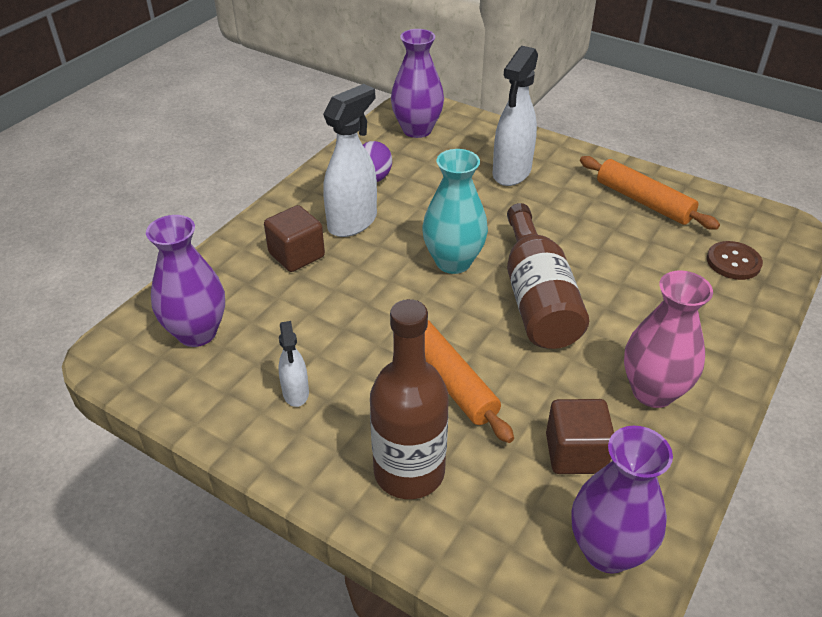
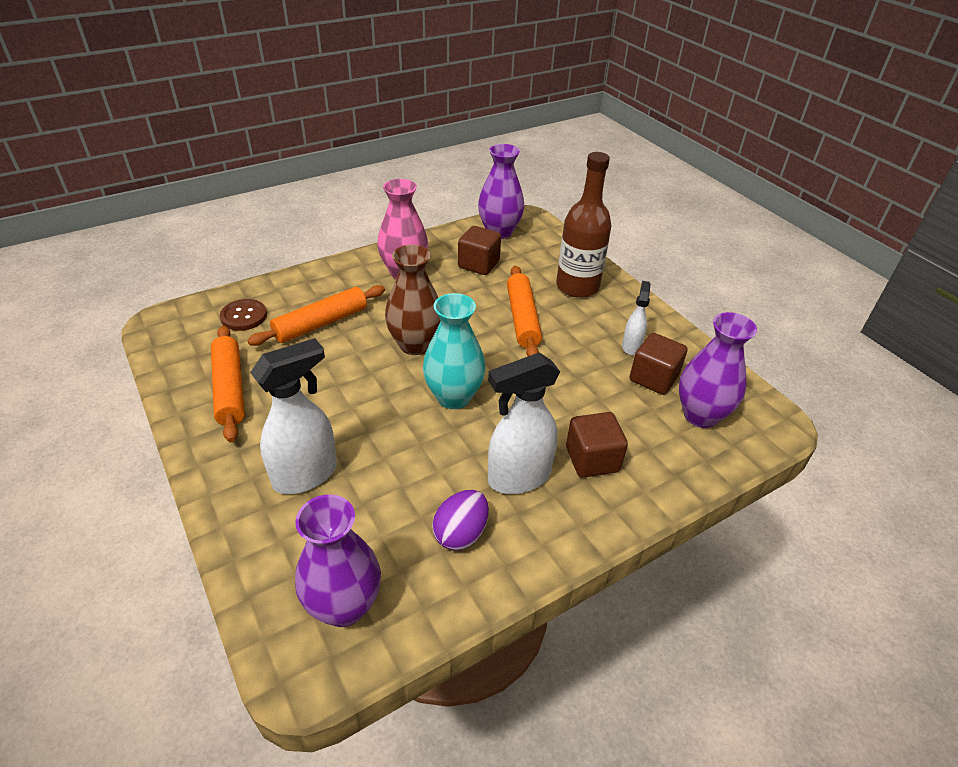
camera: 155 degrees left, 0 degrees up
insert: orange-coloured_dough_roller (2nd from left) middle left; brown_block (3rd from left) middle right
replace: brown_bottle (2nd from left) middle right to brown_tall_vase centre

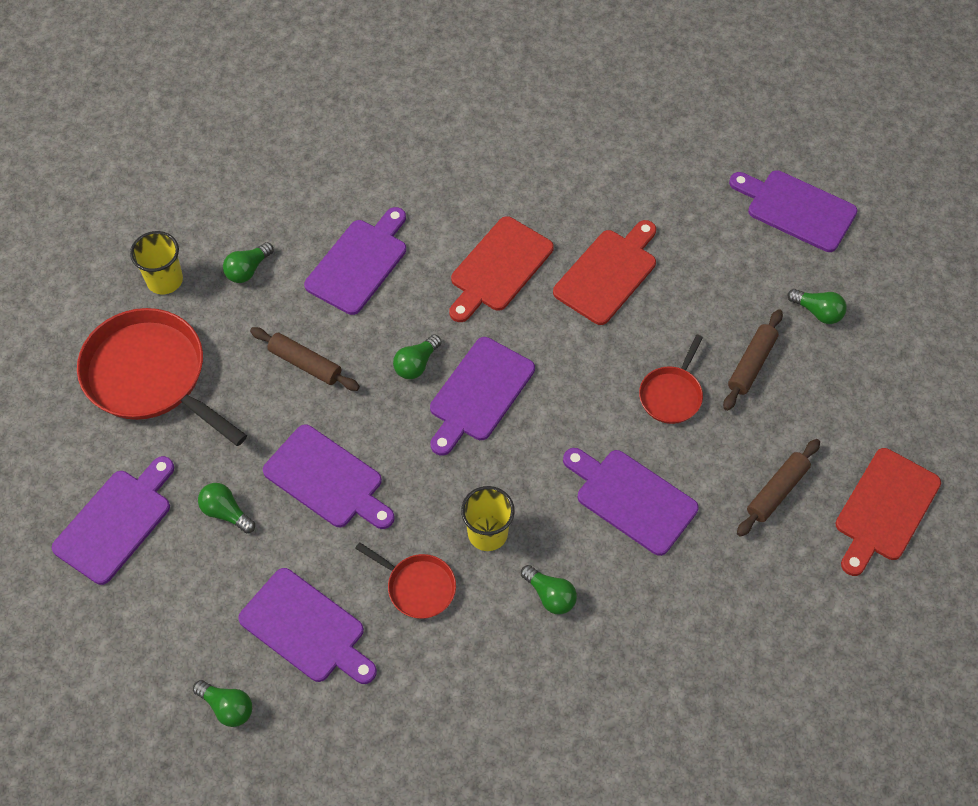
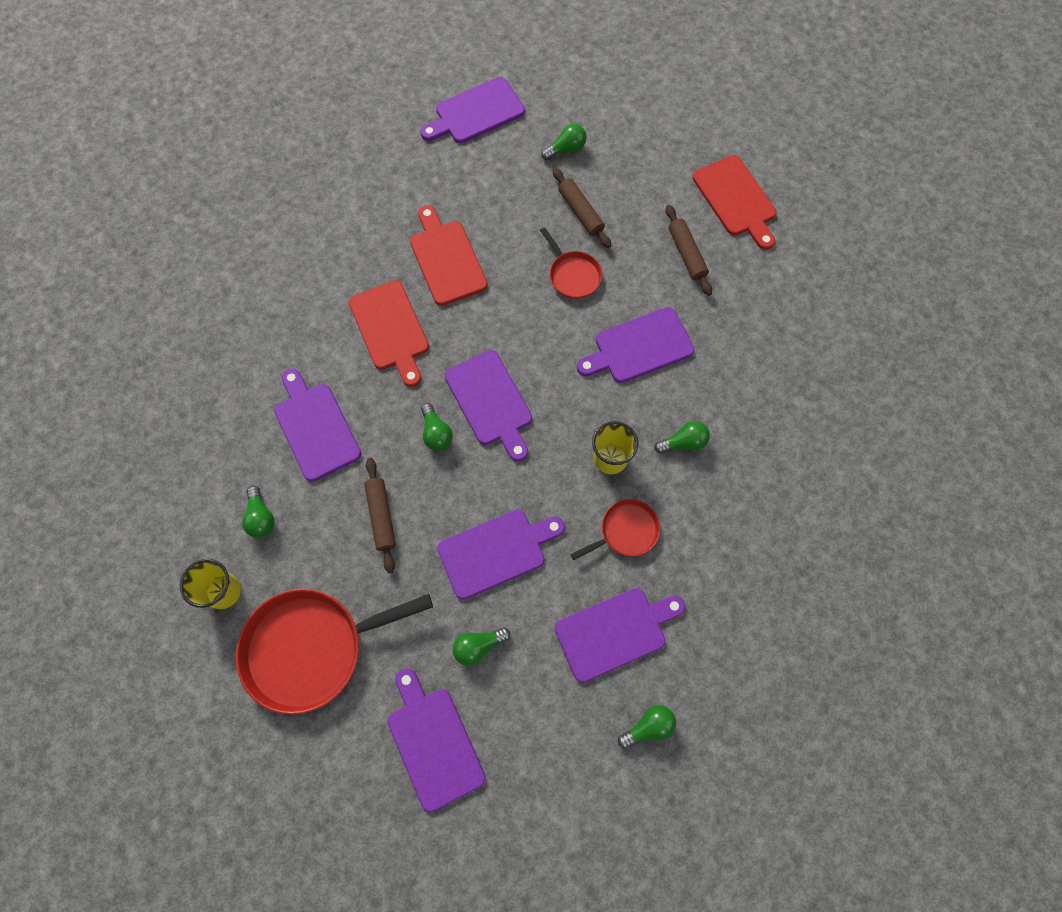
camera: 60 degrees left, 10 degrees up
rotate: brown_dough_roller (1st from left) middle left = centre 75 degrees counterclockwise

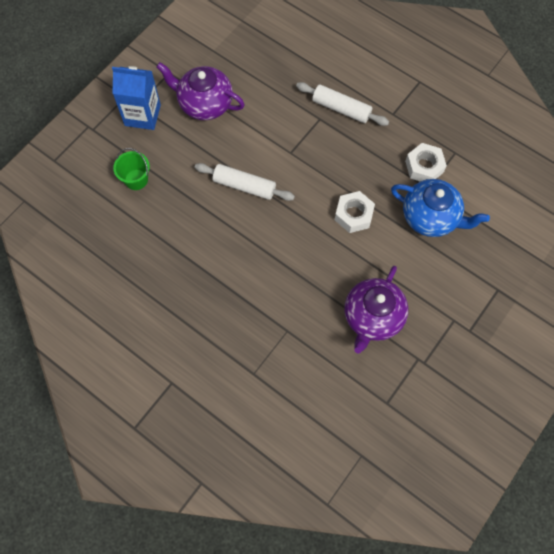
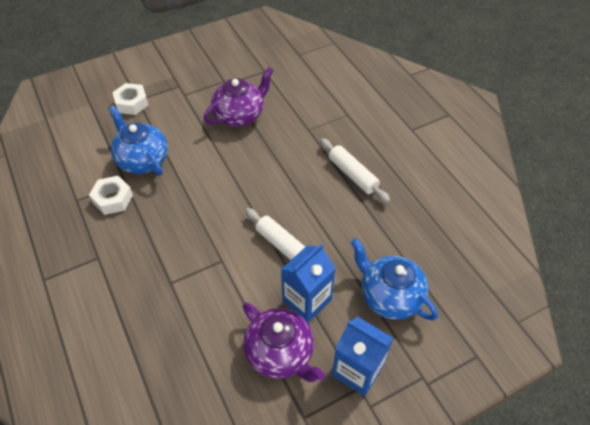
camera: 155 degrees left, 15 degrees down
insert: royal_blue_juice_carton (1st from left) centre
move: white_dough_roller (2nd from left) top centre to centre; white_hex_nut (1st from left in the first image) centre to white_hex_nut (2nd from left) top left
replace: emerald_sand_bucket top left to royal_blue_teapot (2nd from left) middle right

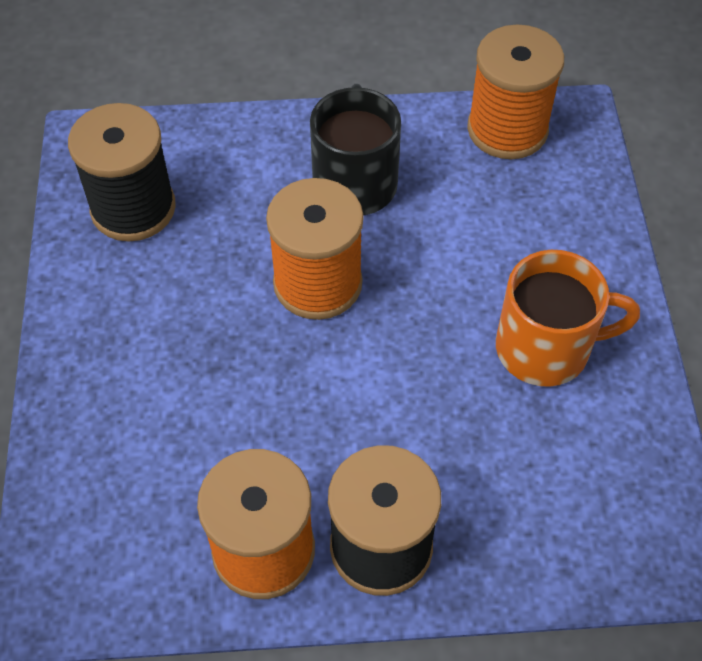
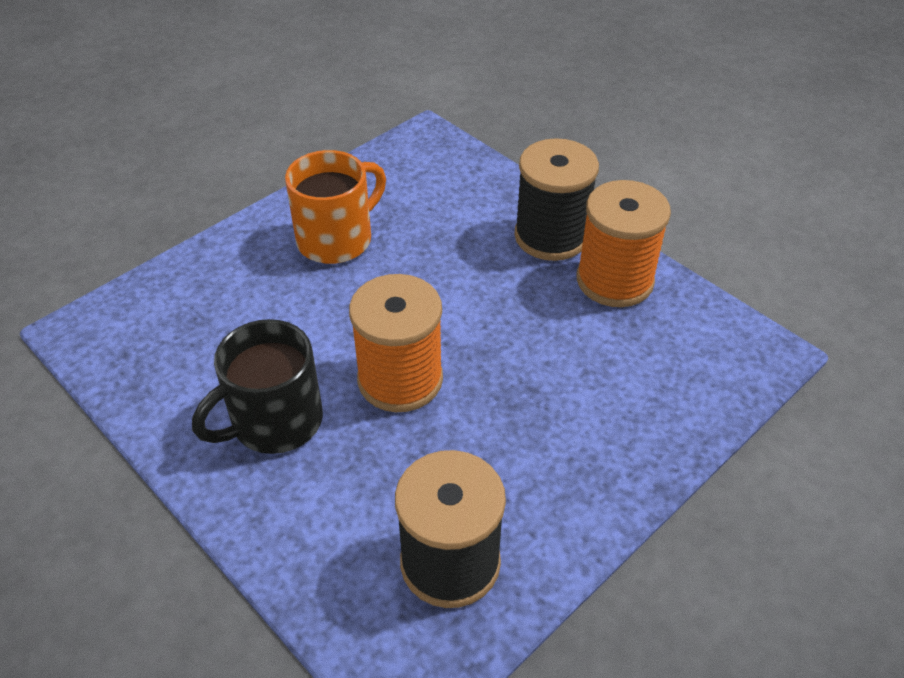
camera: 130 degrees left, 10 degrees down
delete: orange-coloured_bobbin (3rd from left) top right
rotate: orange-coloured_mug middle right = top centre 90 degrees clockwise

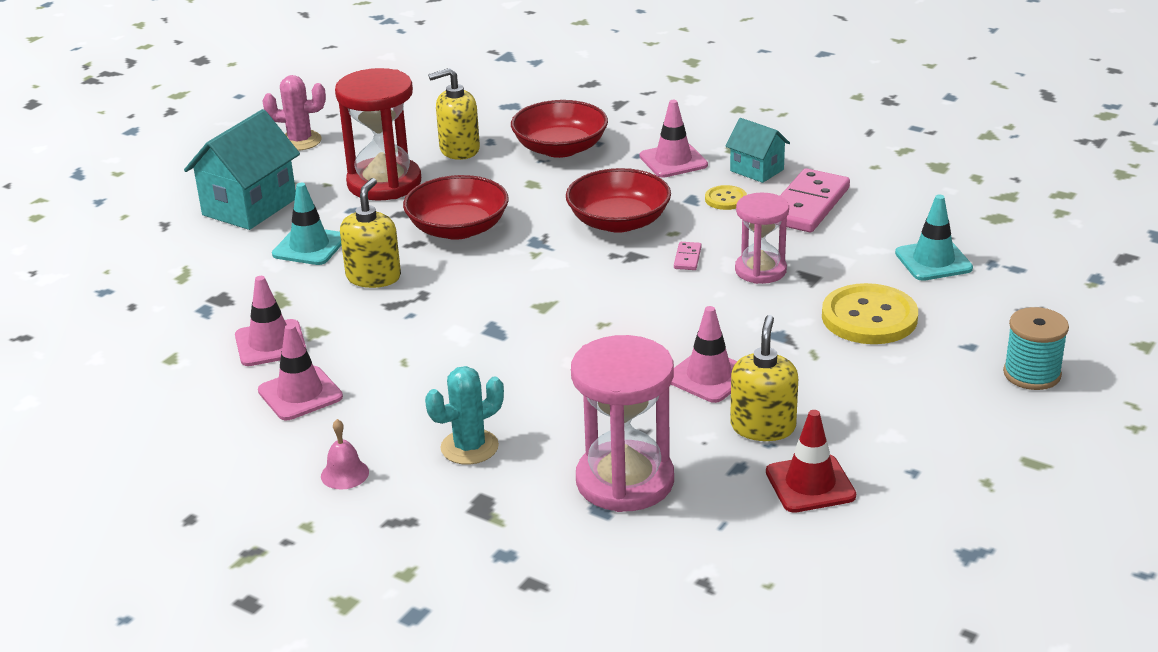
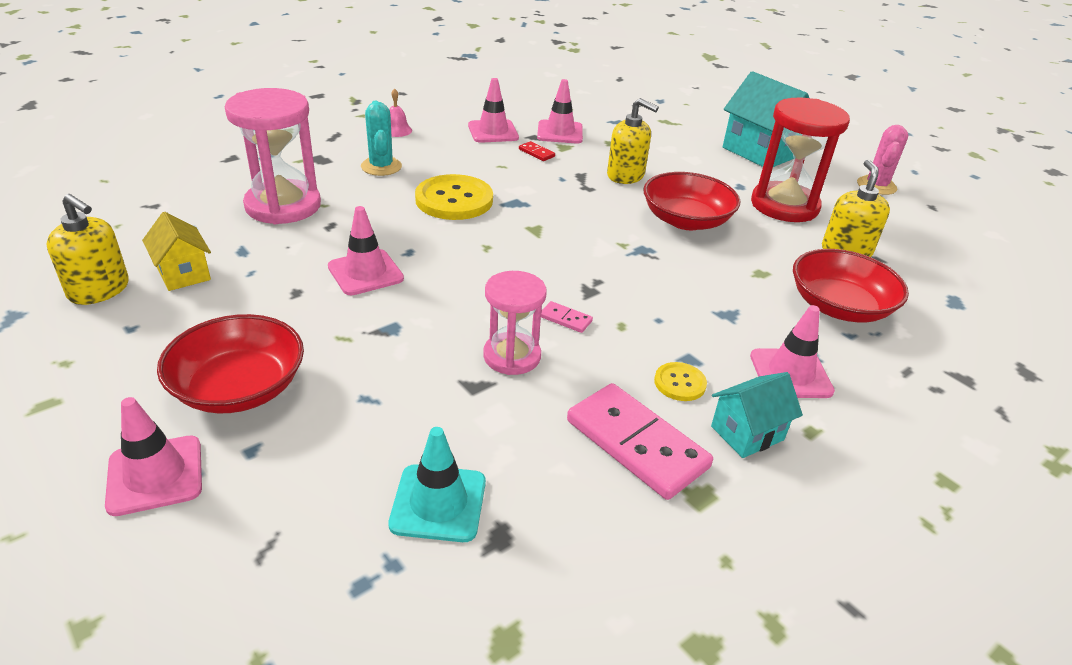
camera: 105 degrees right, 5 degrees up
delete: aqua_road_cone (1st from left) middle left
insert: red_domino top centre
move: red_deep_dish (3rd from left in the first image) top centre to red_deep_dish (1st from left) middle left; bright_yellow_soap_dispenser (3rd from left in the first image) centre to bright_yellow_soap_dispenser (1st from left) middle left; bright_yellow_shirt_button (2nd from left in the first image) middle right to bright_yellow_shirt_button (1st from left) top centre
replace: red_road_cone bottom right to bright_yellow_toy_house middle left; aqua_bobbin middle right to pink_road_cone (1st from left) bottom left

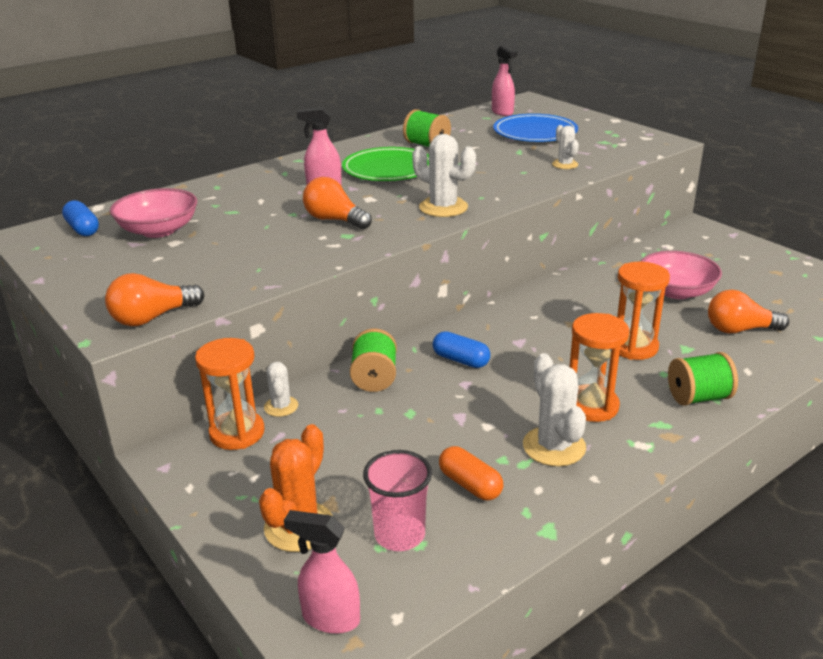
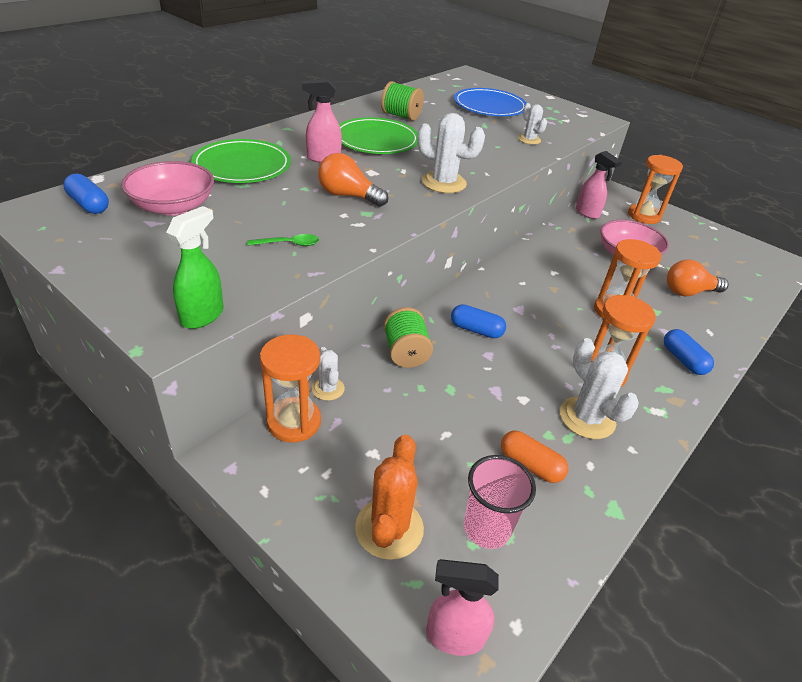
camera: 15 degrees left, 10 degrees up
insert: emerald_plate (1st from left) top left; emerald_spoon centre; orange-coloured_sandglass (4th from left) top right
move: pink_spray_bottle (3rd from left) top centre to top right
replace: orange-coloured_light_bulb (1st from left) middle left to emerald_spray_bottle middle left; emerald_bobbin (3rd from left) middle right to royal_blue_pill_shape (3rd from left) middle right

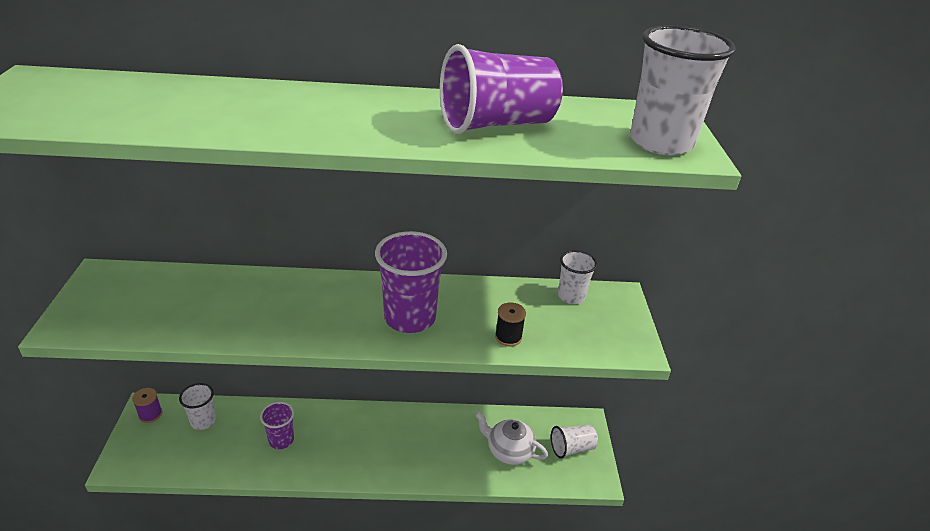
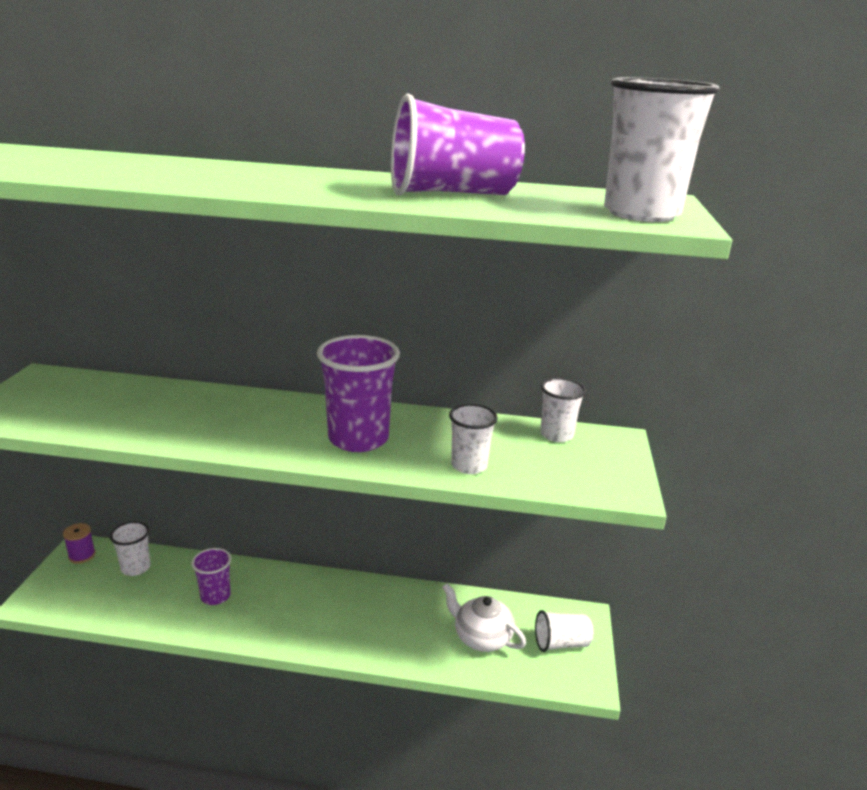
camera: 10 degrees right, 10 degrees down
replace: ebony_bobbin centre to white_beaker (2nd from left) centre

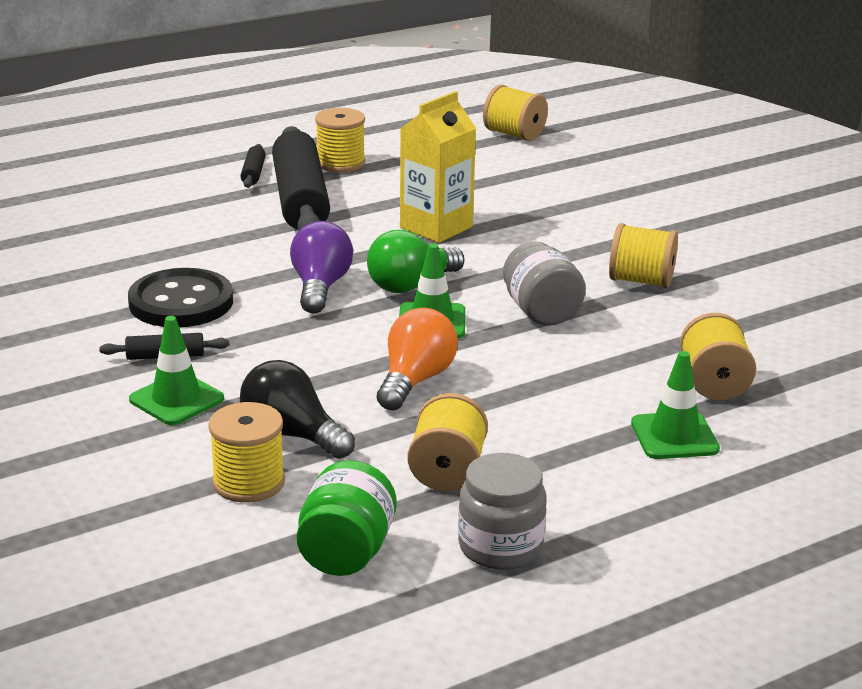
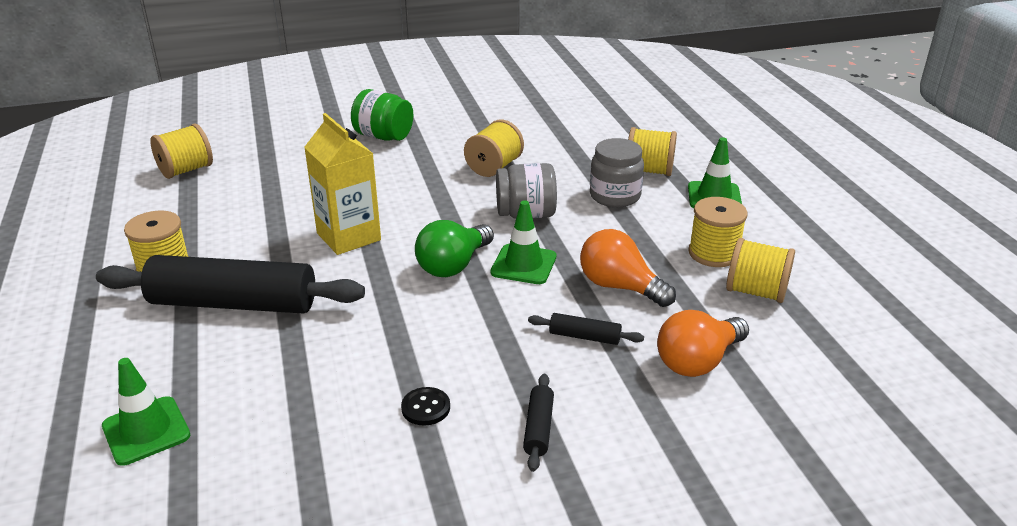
camera: 75 degrees left, 5 degrees up
delete: purple_light_bulb centre
move: emerald_road_cone (1st from left) middle left to bottom left; bright_yellow_bobbin (1st from left in the first image) middle left to bright_yellow_bobbin (5th from left) middle right; ebony_dough_roller (2nd from left in the first image) top left to ebony_dough_roller (3rd from left) centre; emerald_jar bottom centre to top centre; ash-grey_jar (1st from left in the first image) bottom centre to ash-grey_jar (2nd from left) top centre
recolor: ebony_light_bulb centre to orange-coloured_light_bulb (2nd from left) middle right
rotate: emerald_light_bulb centre = centre 60 degrees clockwise
resize: ebony_shirt_button middle left = bottom centre x0.44

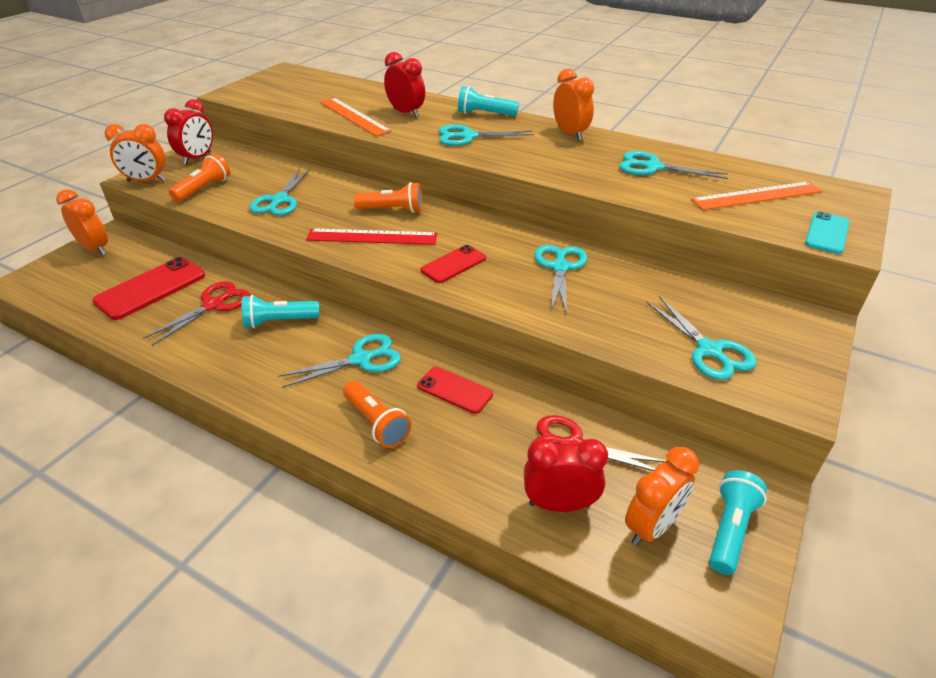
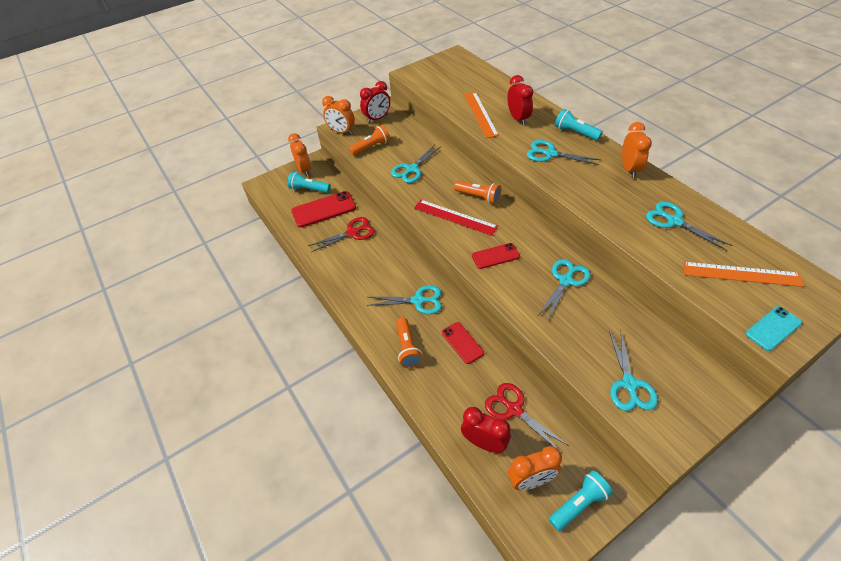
camera: 30 degrees right, 10 degrees up
move: aqua_pocket_torch (1st from left) middle left to top centre

